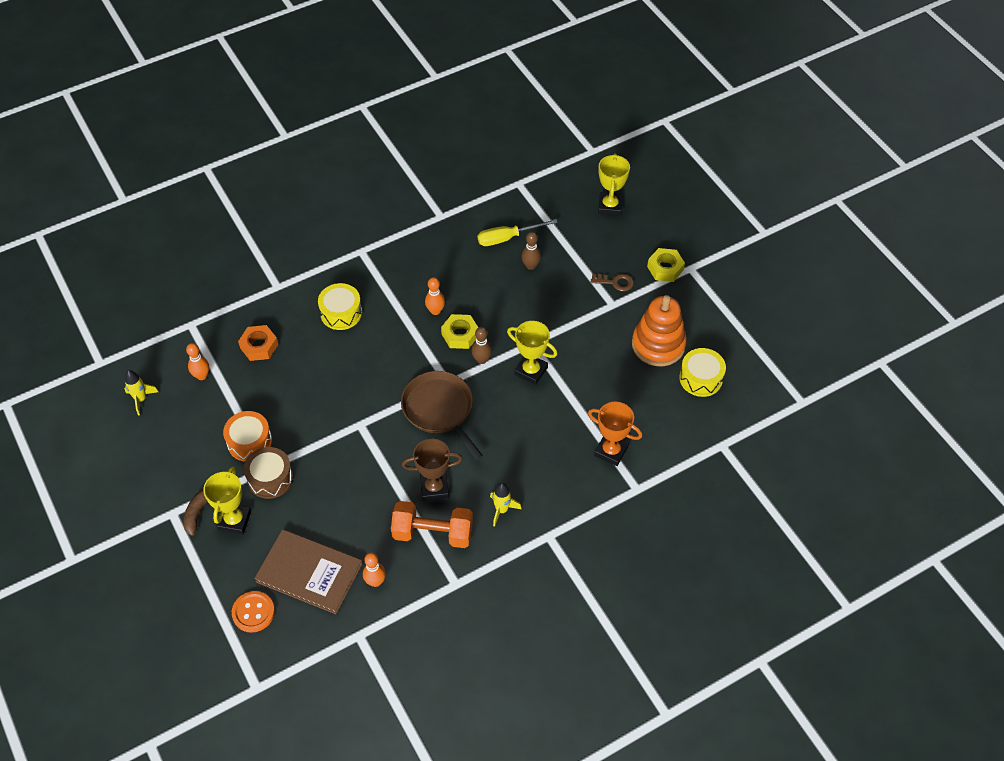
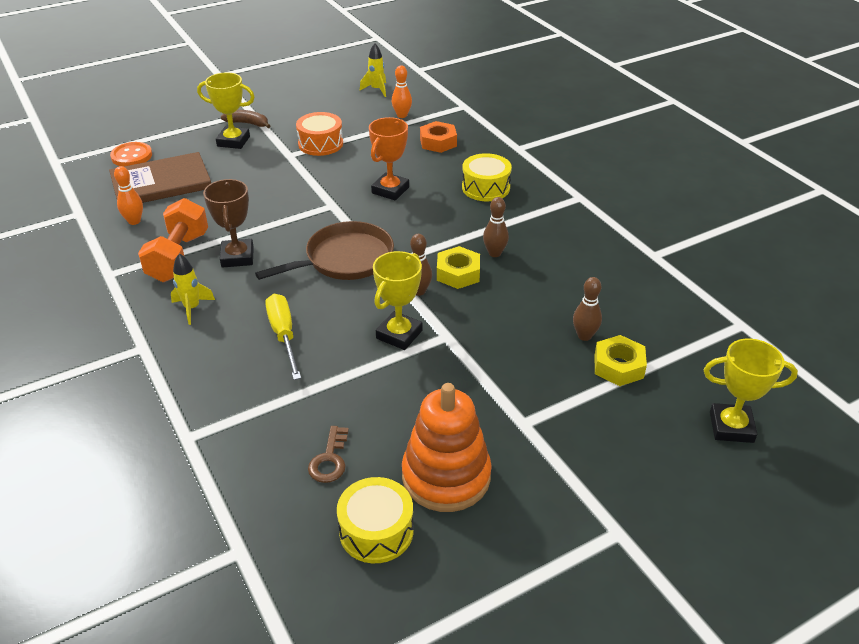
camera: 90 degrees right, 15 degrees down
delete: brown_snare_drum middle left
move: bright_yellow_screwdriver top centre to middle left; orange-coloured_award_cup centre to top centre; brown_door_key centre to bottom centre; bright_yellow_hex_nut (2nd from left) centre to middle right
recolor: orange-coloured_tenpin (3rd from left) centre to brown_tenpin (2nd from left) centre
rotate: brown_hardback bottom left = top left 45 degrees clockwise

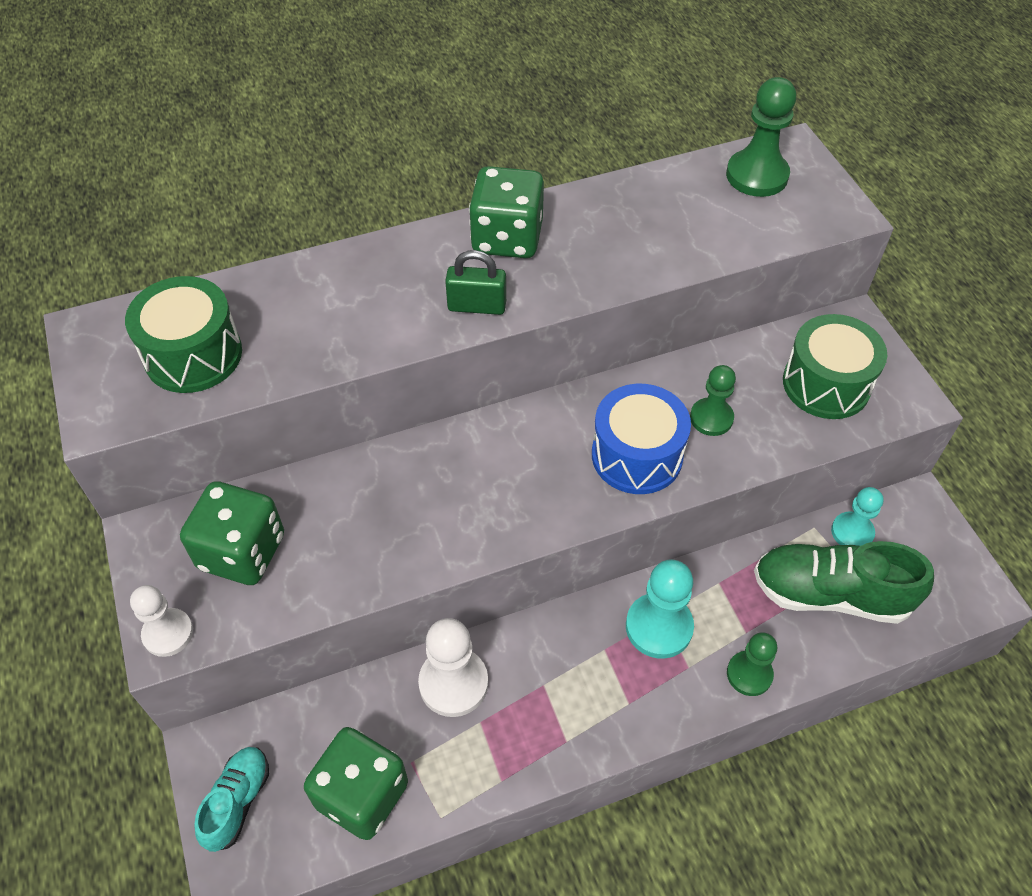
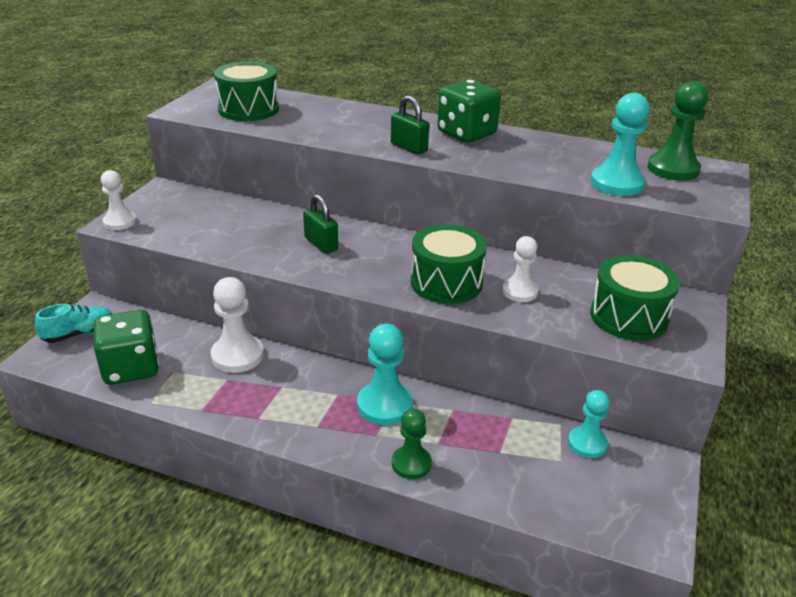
camera: 40 degrees right, 20 degrees down
delete: emerald_dice (1st from left) middle left; emerald_shoe middle right
insert: emerald_small_lock (1st from left) centre; aqua_game_pawn (3rd from left) top right
recolor: royal_blue_snare_drum centre to emerald_snare_drum (2nd from left) centre; emerald_game_pawn (1st from left) middle right to white_game_pawn (3rd from left) centre

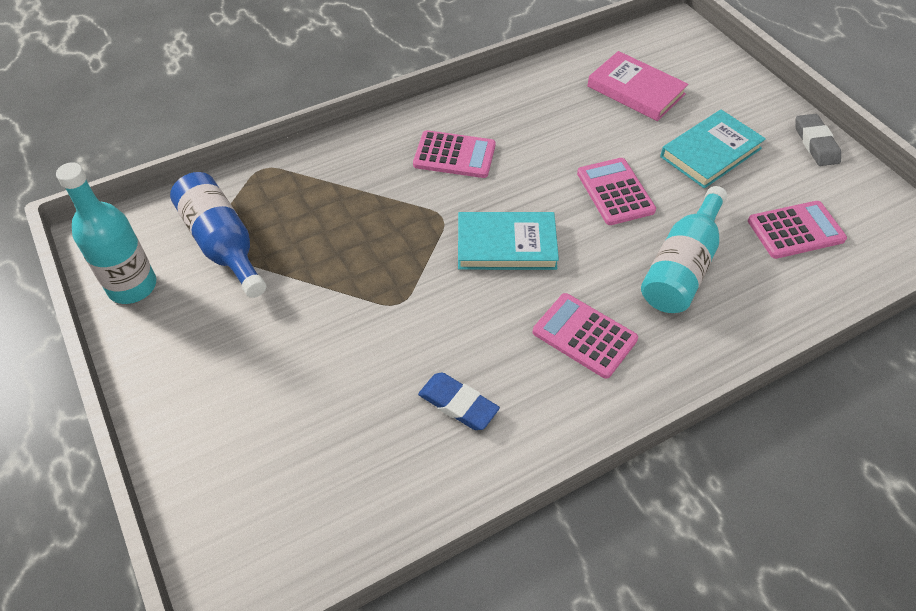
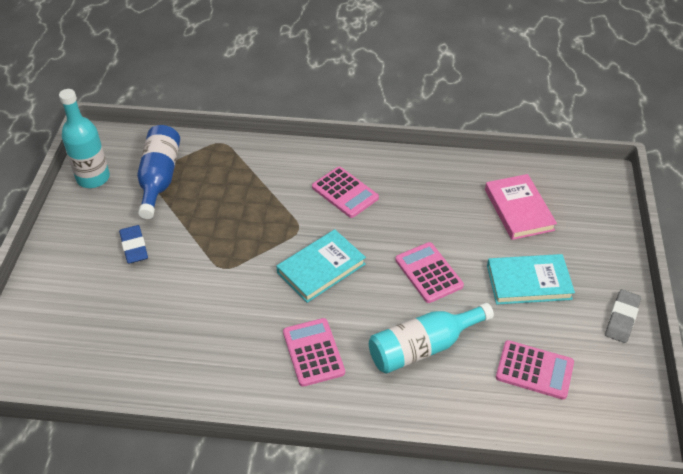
camera: 35 degrees right, 5 degrees down
move: royal_blue_eraser centre to middle left
rotate: aqua_hardback (1st from left) centre = centre 75 degrees counterclockwise; pink_calculator (3rd from left) top right = centre 45 degrees counterclockwise

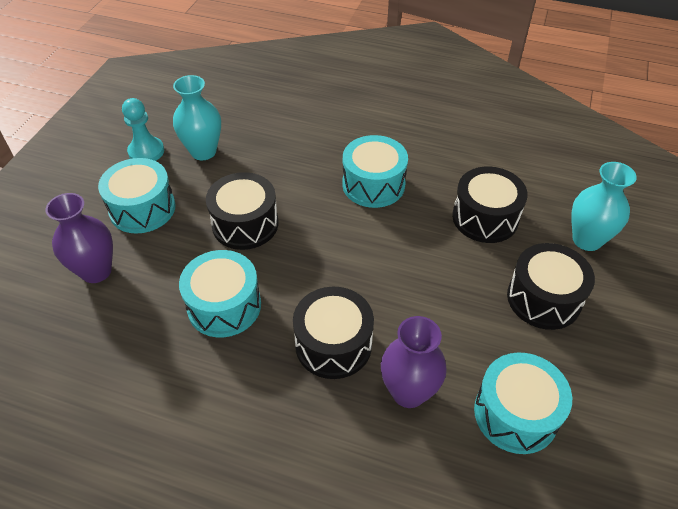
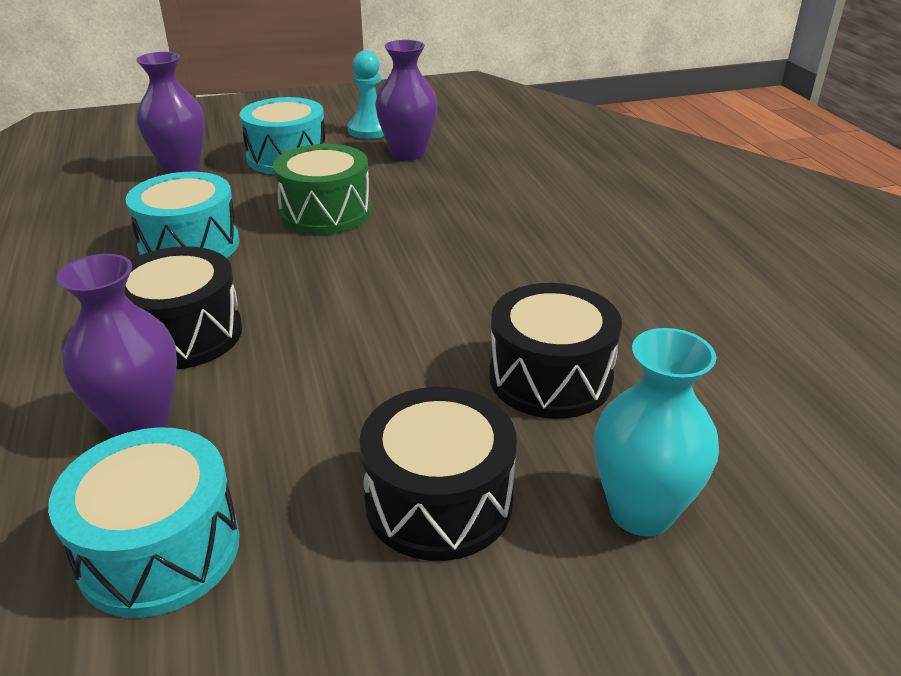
camera: 55 degrees right, 15 degrees down
delete: aqua_snare_drum (3rd from left) centre
recolor: aqua_tall_vase (1st from left) top left to purple_tall_vase (3rd from left) top centre; ebony_snare_drum (1st from left) centre to emerald_snare_drum top centre

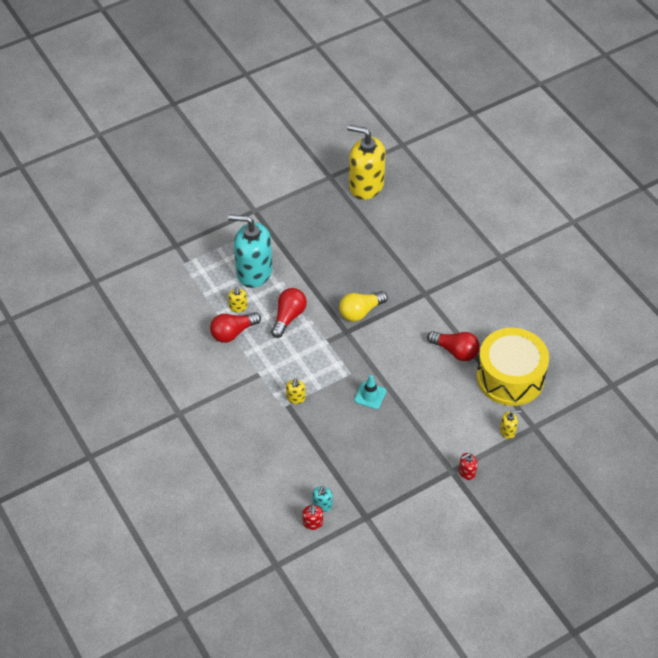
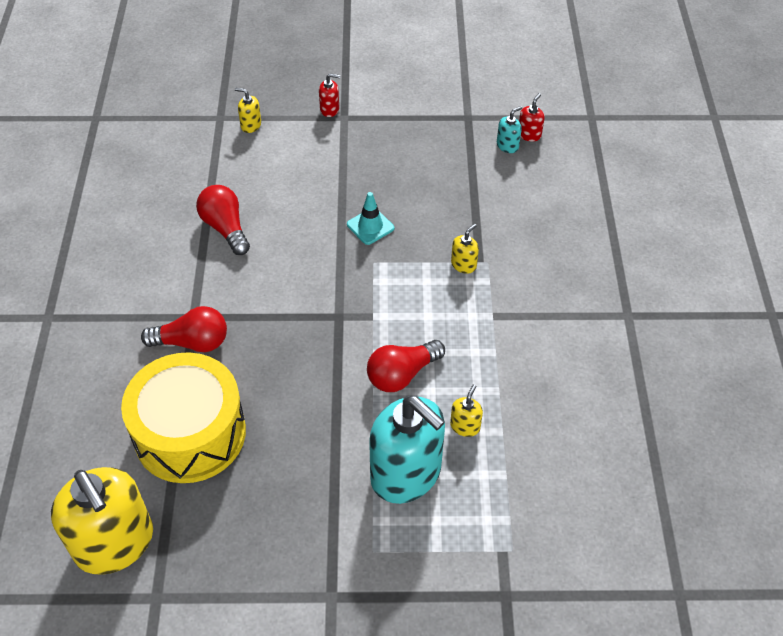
camera: 150 degrees left, 0 degrees up
delete: bright_yellow_light_bulb centre
move: red_light_bulb (1st from left) centre to middle left; bright_yellow_snare_drum middle right to middle left

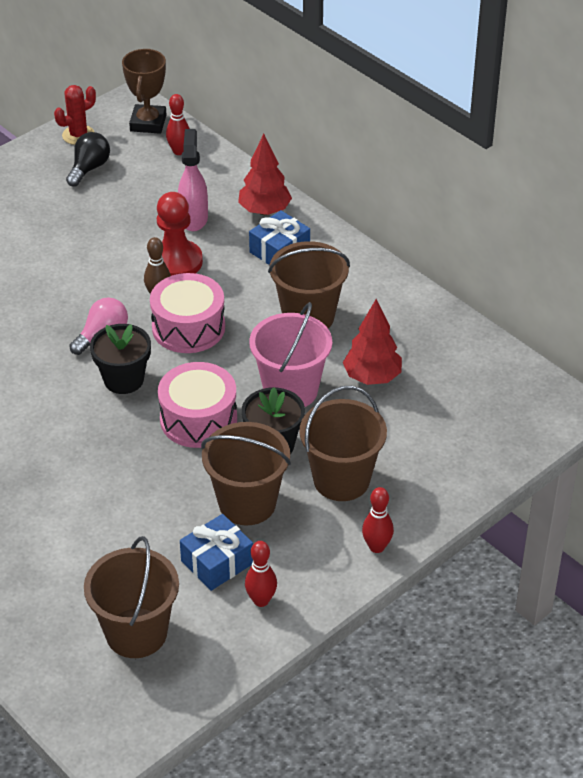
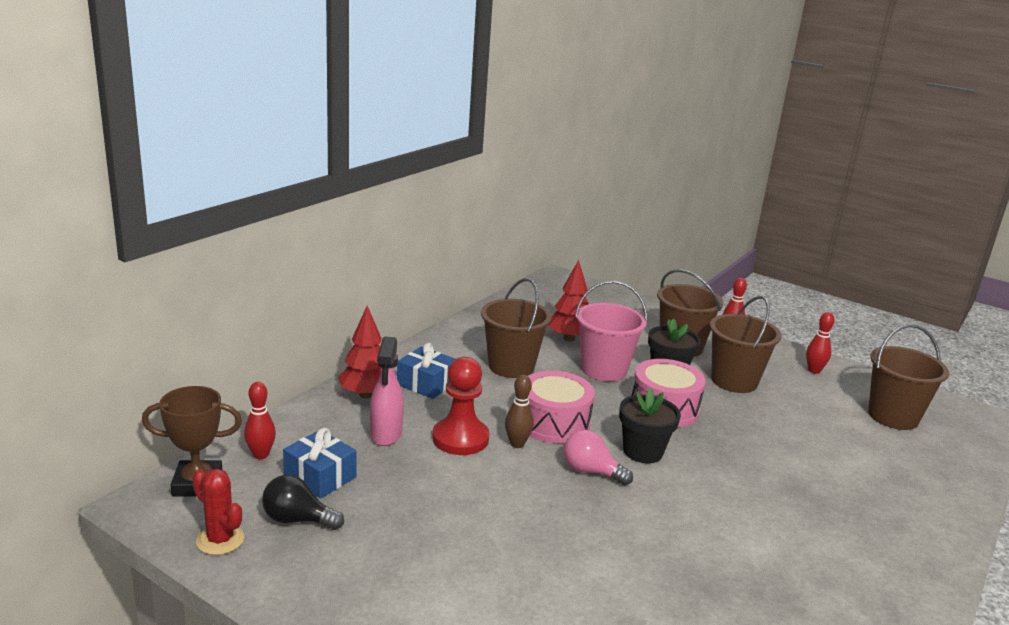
camera: 105 degrees left, 20 degrees down
move: royal_blue_gift (1st from left) bottom centre to bottom left
rotate: pink_spray_bottle top left = centre 75 degrees counterclockwise

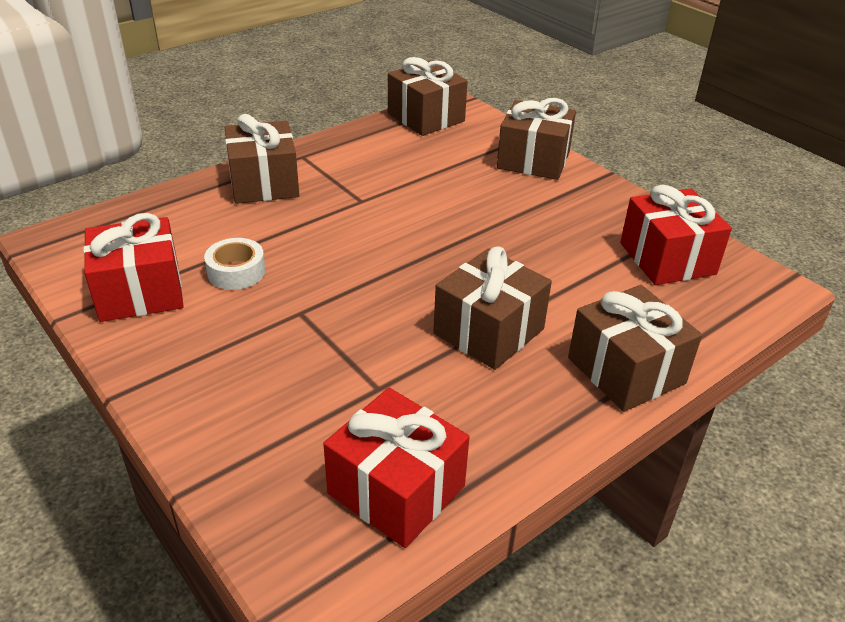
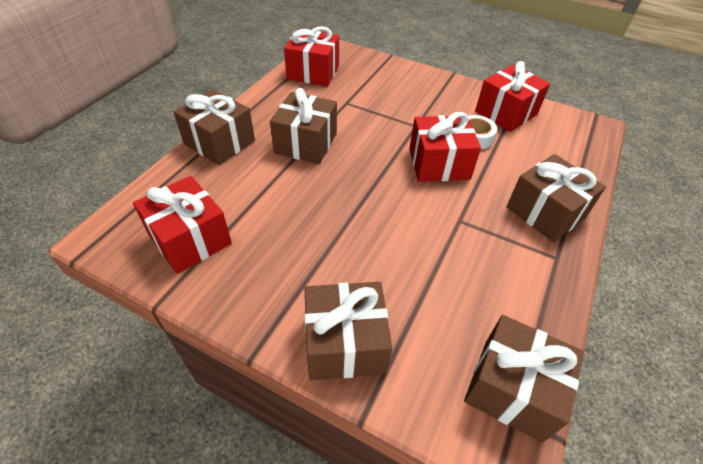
camera: 155 degrees right, 10 degrees up
insert: red_gift (3rd from left) top centre

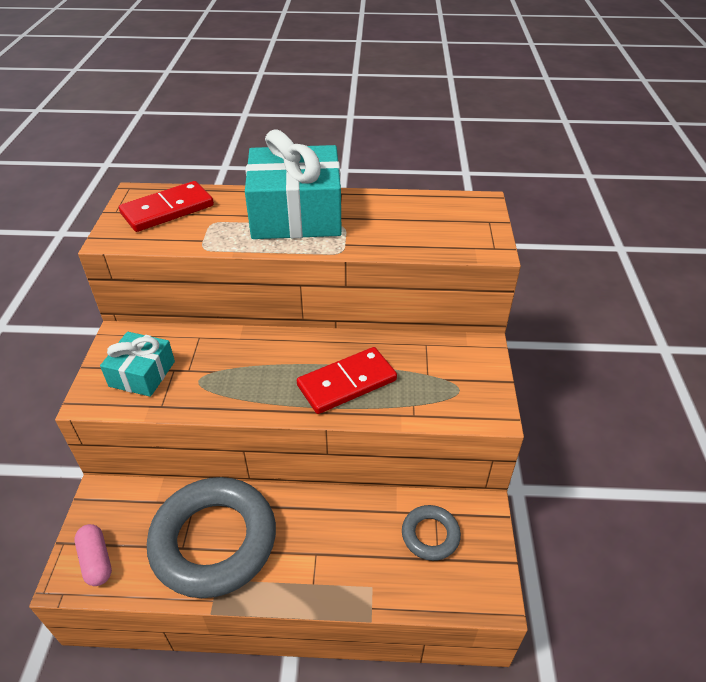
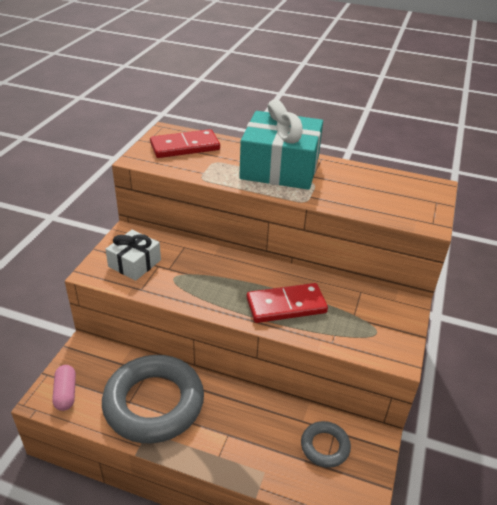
camera: 15 degrees right, 5 degrees down
recolor: aqua_gift (1st from left) middle left to white_gift middle left

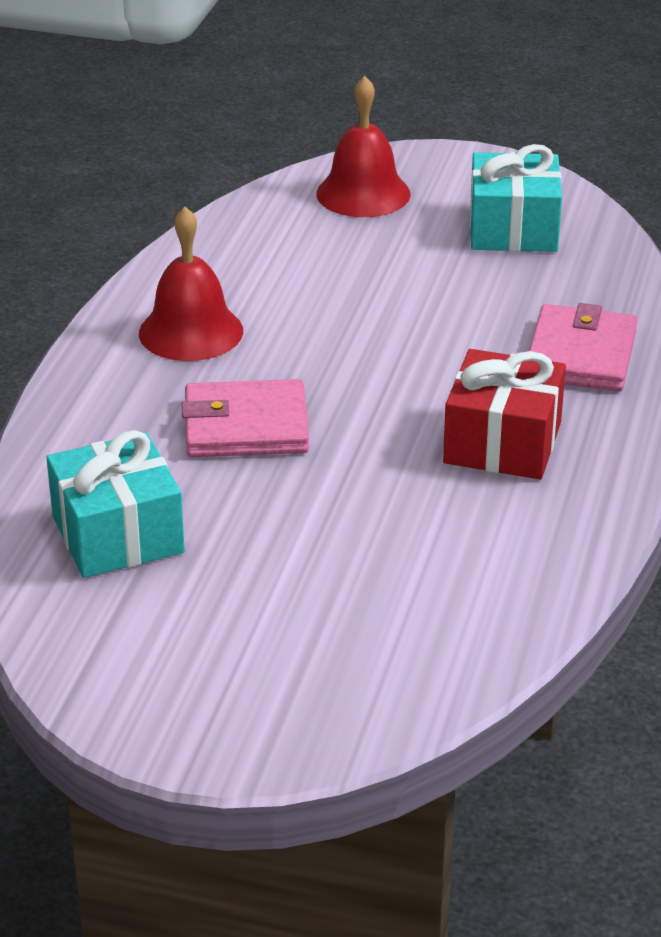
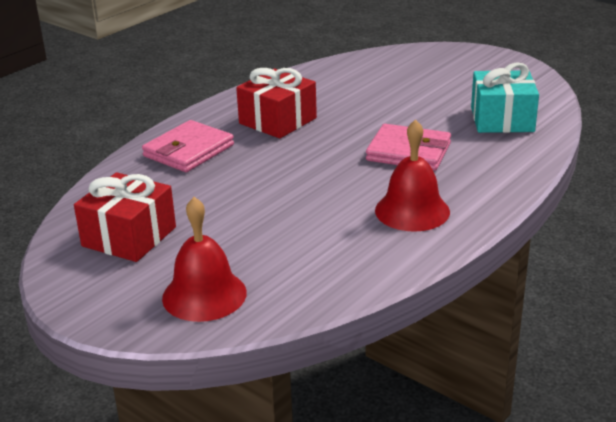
camera: 155 degrees left, 5 degrees down
recolor: aqua_gift (2nd from left) top right to red_gift (1st from left) middle left

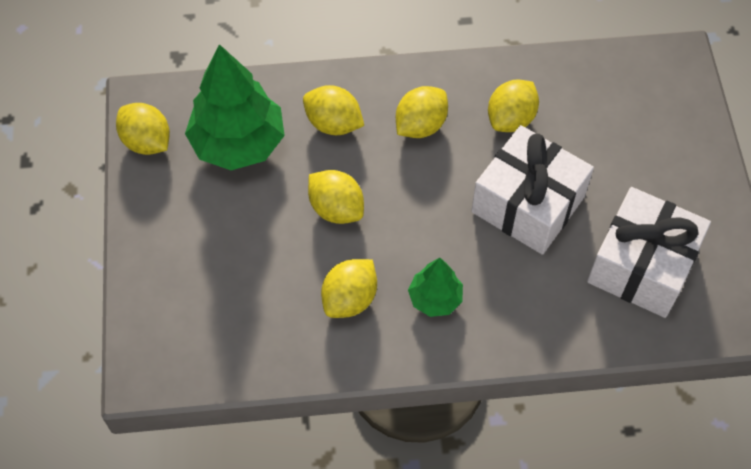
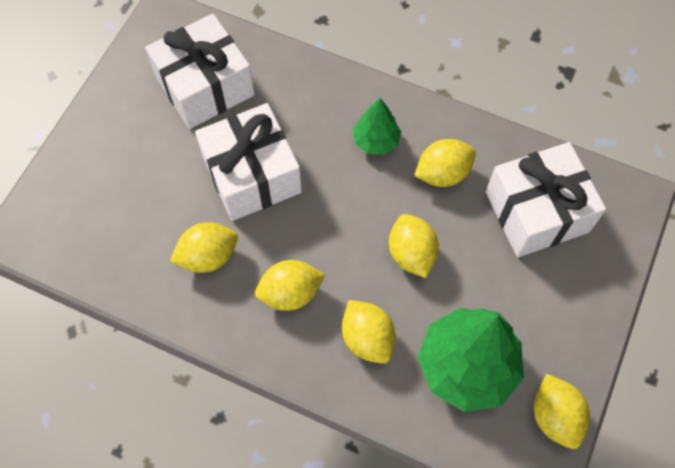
camera: 150 degrees left, 5 degrees up
insert: white_gift (3rd from left) middle right

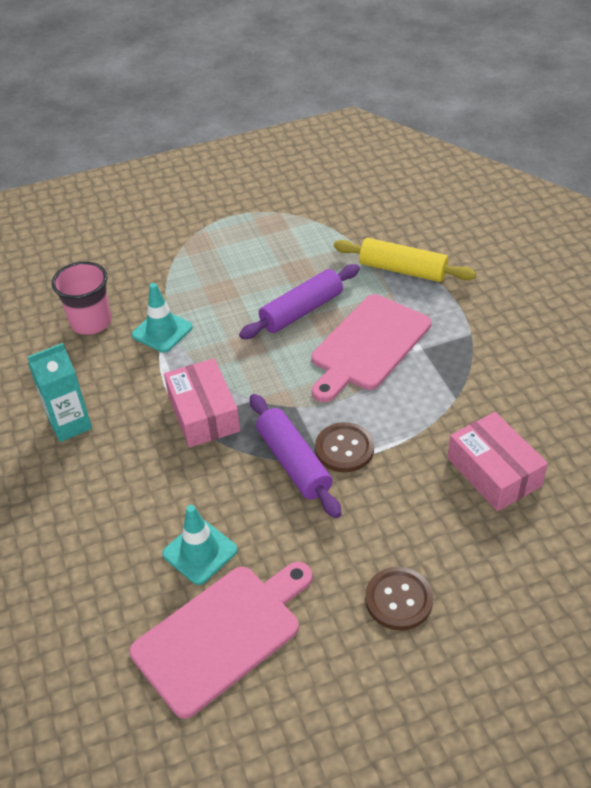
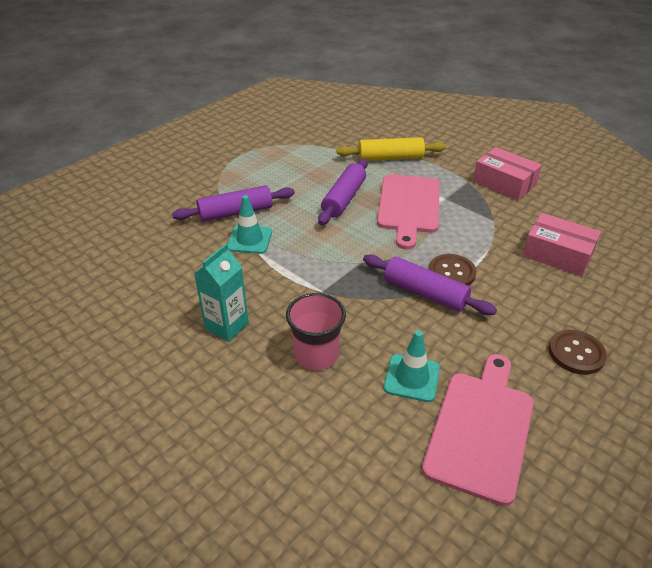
camera: 30 degrees left, 5 degrees down
insert: purple_dough_roller (1st from left) centre
move: pink_beaker middle left to centre; pink_parcel (1st from left) centre to top right

